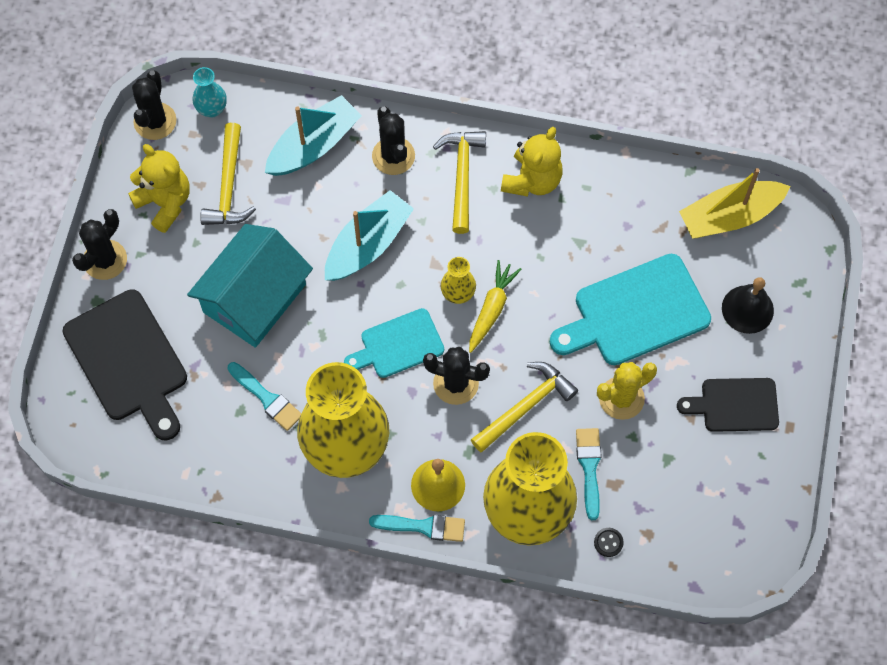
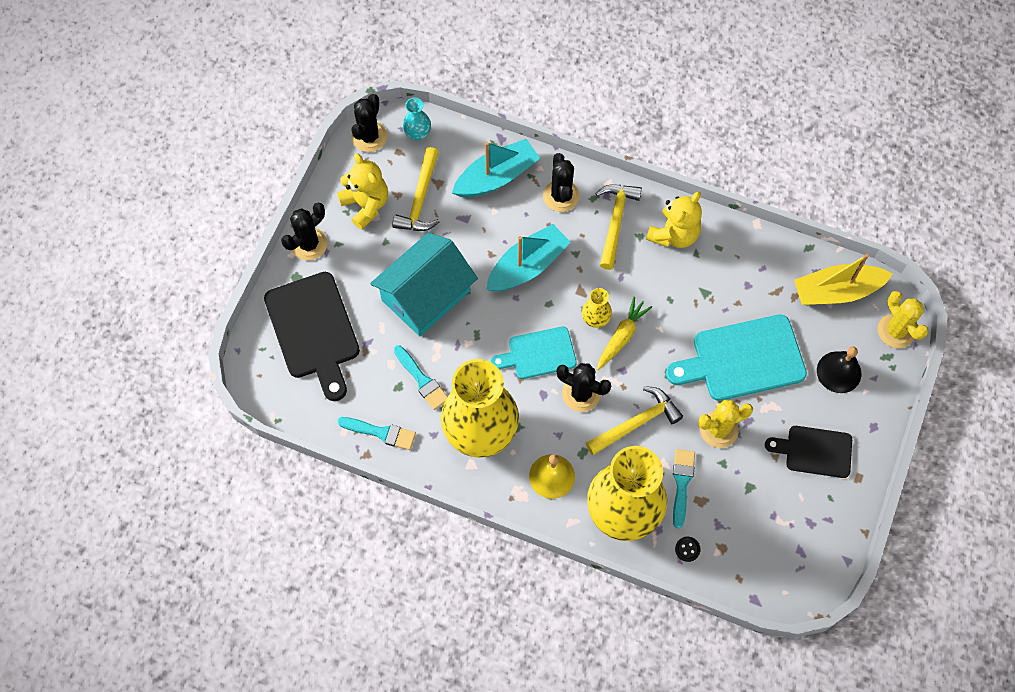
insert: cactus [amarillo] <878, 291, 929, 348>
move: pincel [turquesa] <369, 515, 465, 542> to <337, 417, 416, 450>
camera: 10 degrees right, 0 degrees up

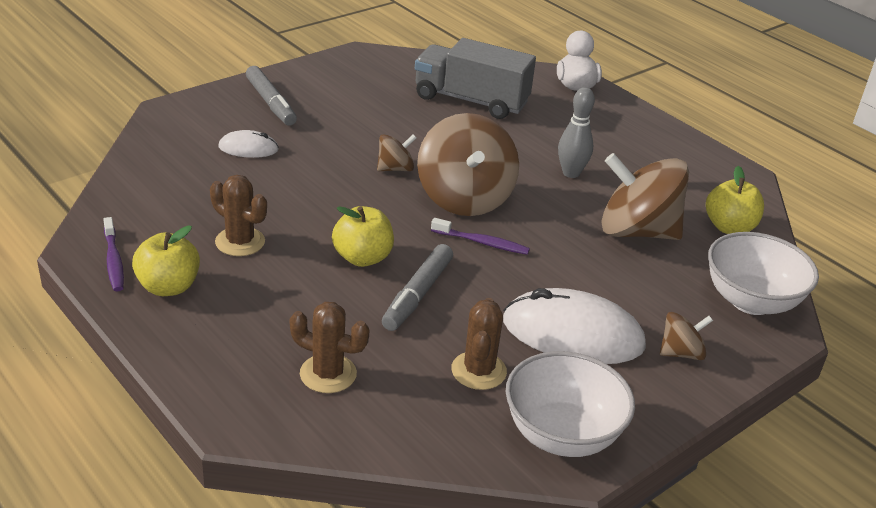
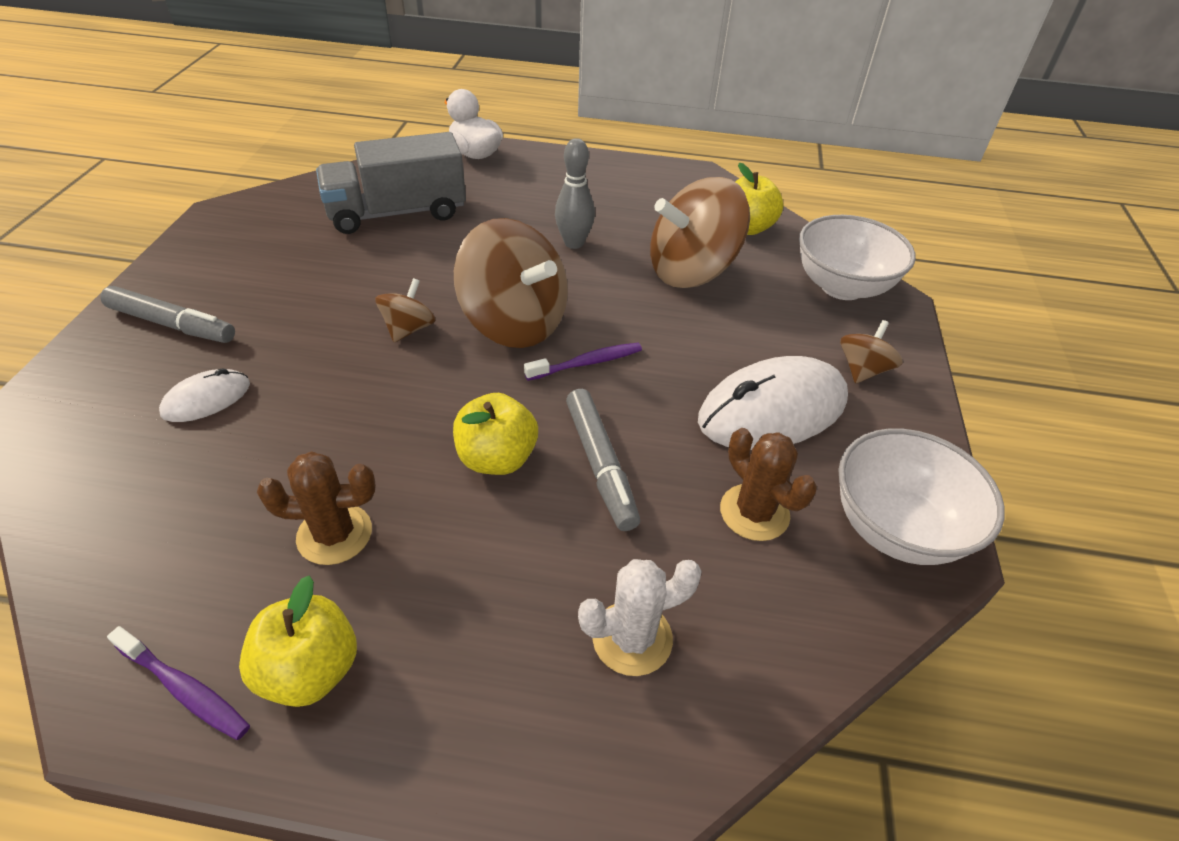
recolor: cactus [marrón] <290, 302, 370, 393> to cactus [blanco] <578, 559, 702, 676>
camera: 40 degrees left, 10 degrees up

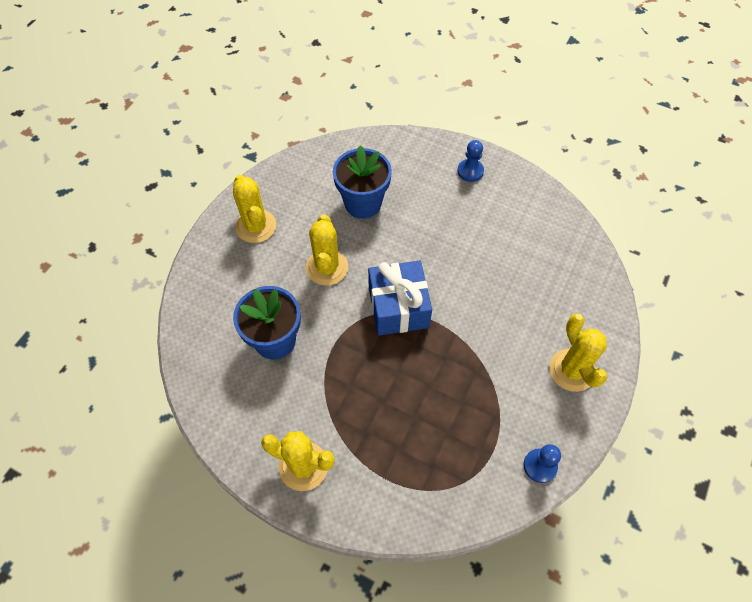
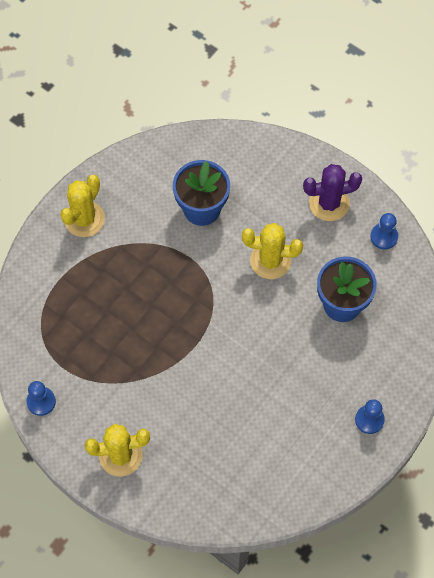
delete: regalo [azul] <368, 261, 432, 336>
insert: peón [azul] <370, 213, 398, 250>
recolor: cactus [amarillo] <233, 175, 276, 243> to cactus [morado] <303, 164, 362, 221>
camera: 100 degrees right, 5 degrees up

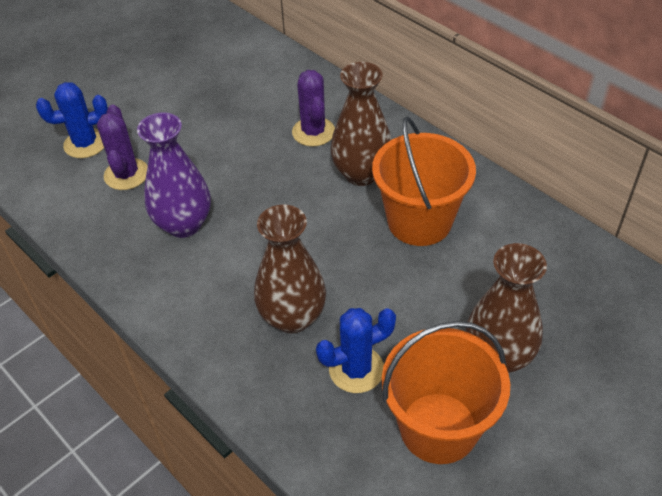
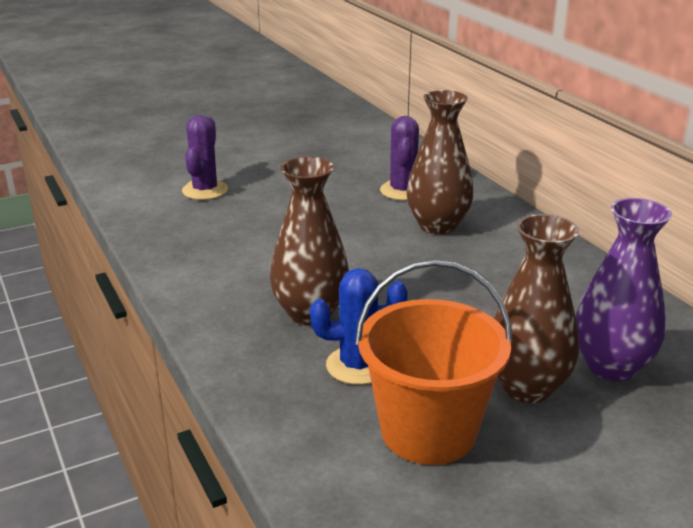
delete: cactus [azul] <36, 82, 108, 158>; balde [naranja] <372, 116, 476, 246>
move: florero [morado] <137, 112, 211, 238> to <575, 198, 672, 381>
camera: 15 degrees right, 20 degrees down

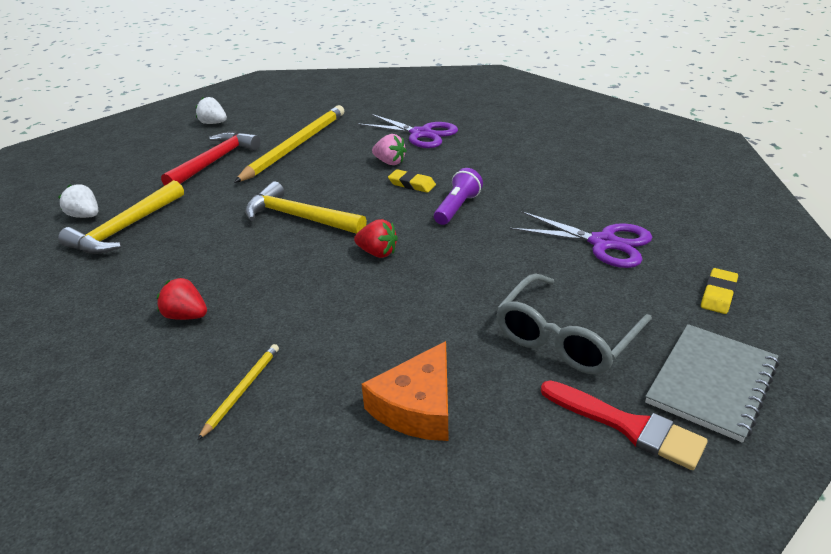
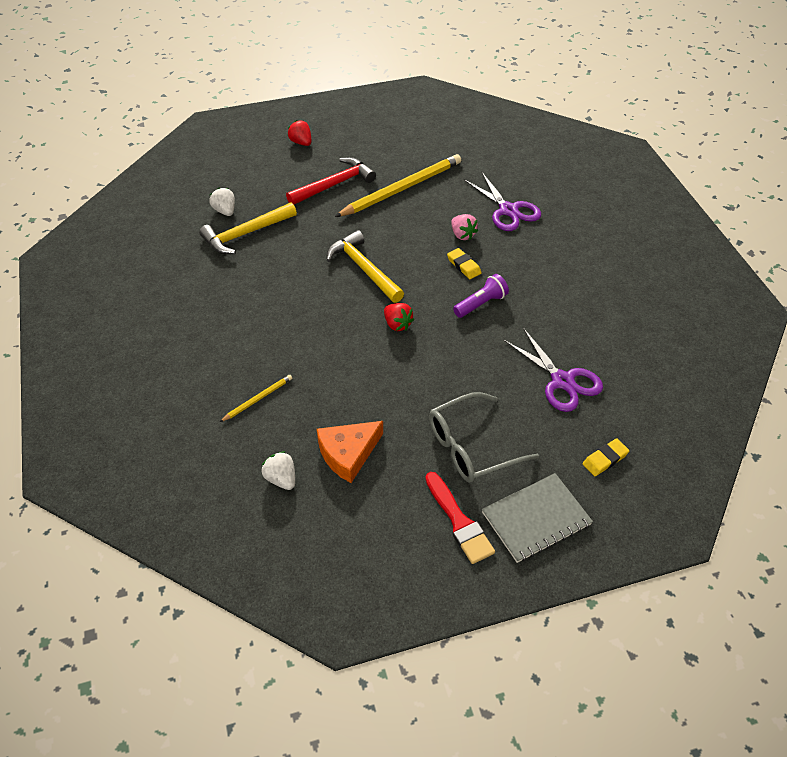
move: fresa [blanco] <196, 97, 227, 124> to <262, 451, 295, 490>; fresa [rojo] <157, 278, 207, 320> to <288, 120, 311, 146>
camera: 25 degrees right, 15 degrees up

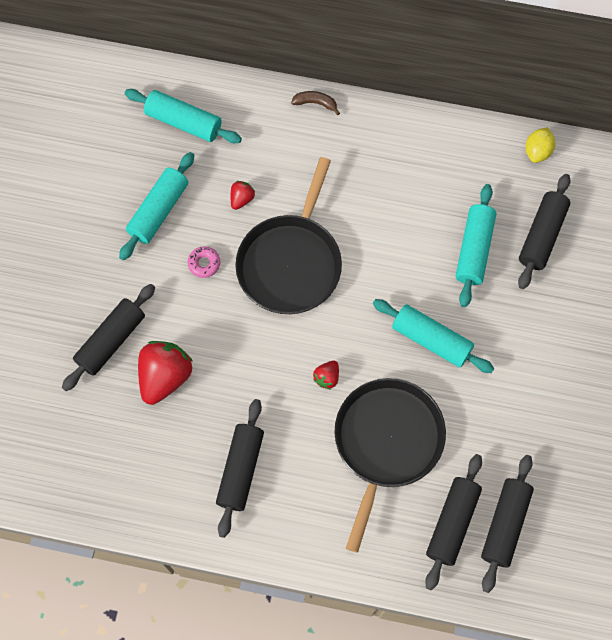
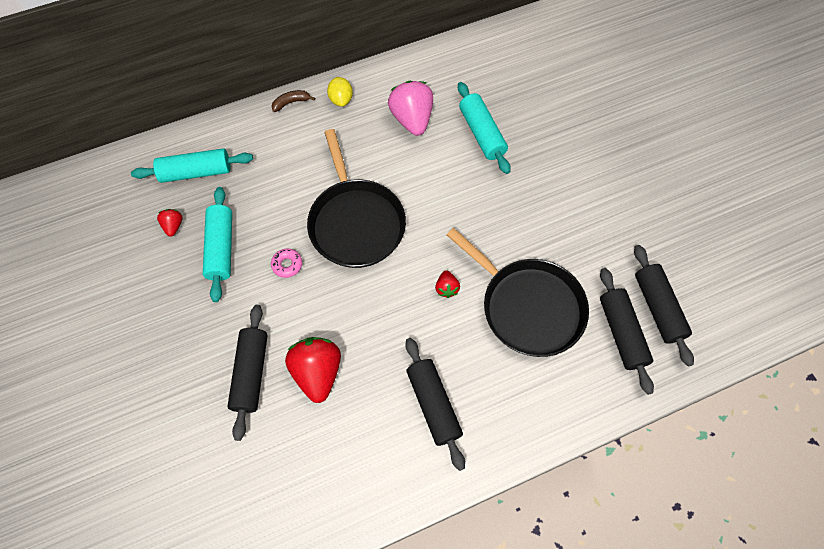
delete: rodillo [turquesa] <373, 299, 494, 373>; rodillo [negro] <518, 174, 571, 289>
insert: fresa [rosa] <388, 81, 433, 136>
move: fresa [rojo] <231, 181, 255, 210> to <157, 209, 183, 237>; limón [amarillo] <526, 127, 555, 163> to <327, 77, 353, 107>
rotate: sartén [negro] <334, 378, 446, 553> = <447, 228, 589, 357> 150 degrees clockwise
camera: 35 degrees left, 5 degrees down

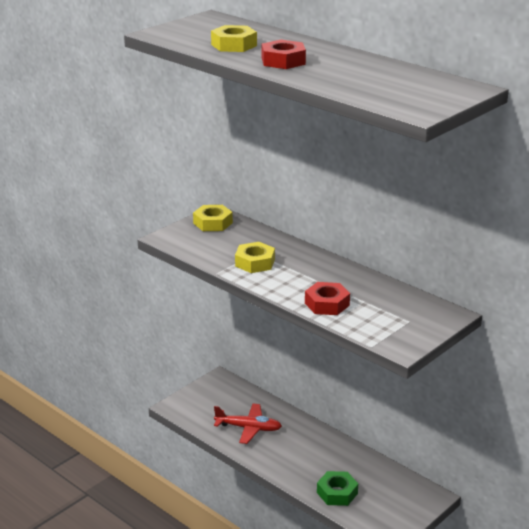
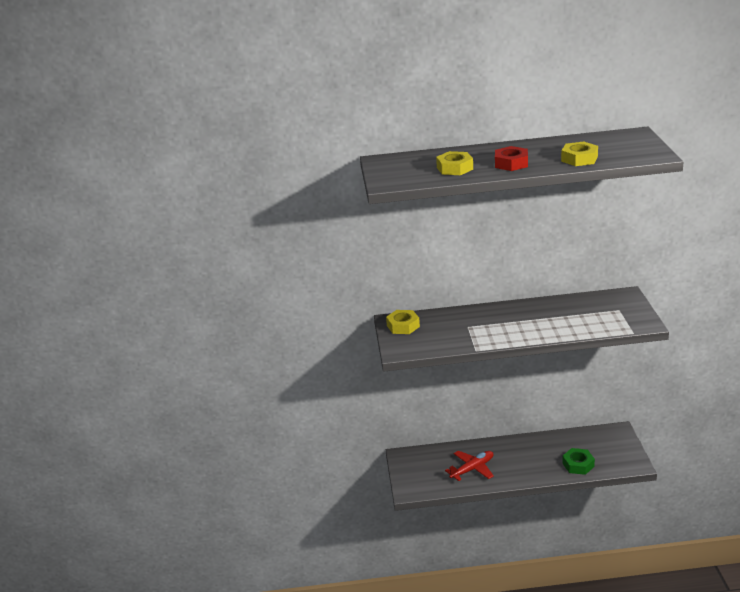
delete: tuerca [rojo] <305, 282, 350, 315>
move: tuerca [amarillo] <235, 242, 275, 273> to <561, 142, 598, 166>
camera: 45 degrees left, 0 degrees up

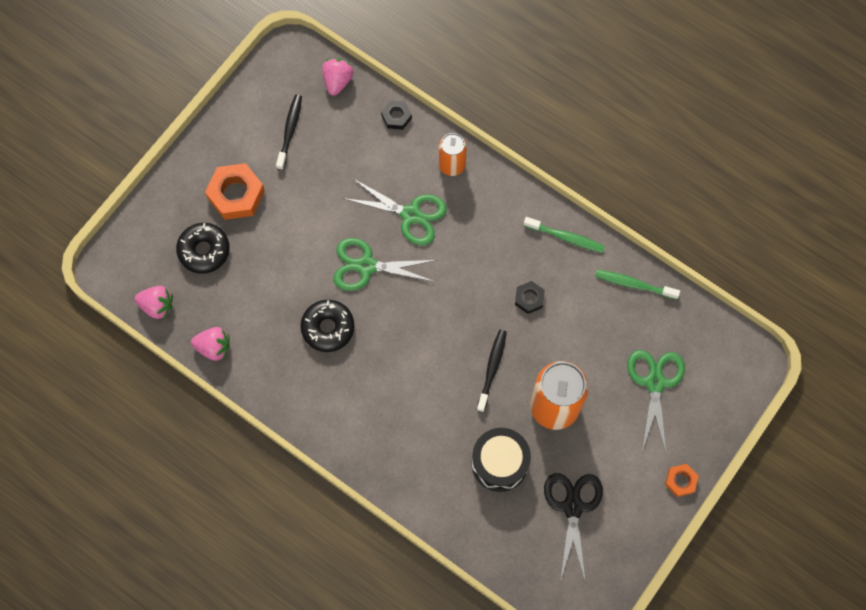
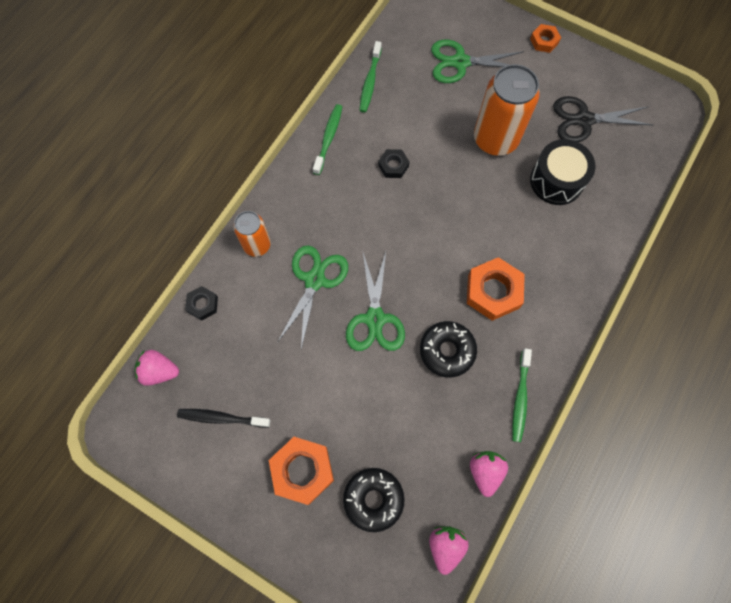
delete: cepillo de dientes [negro] <477, 330, 507, 412>
insert: tuerca [naranja] <467, 257, 525, 321>; cepillo de dientes [verde] <512, 348, 532, 442>
camera: 95 degrees left, 0 degrees up

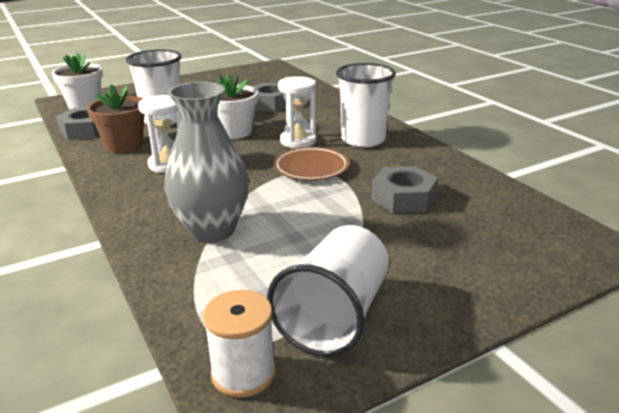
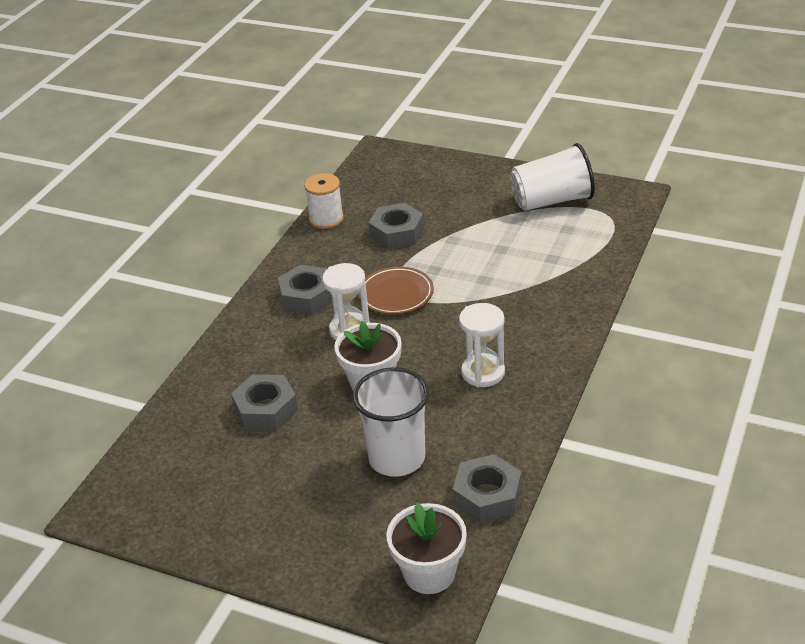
delete: maceta [marrón] <87, 84, 145, 153>; florero [gris] <164, 82, 249, 243>
move: carrete [blanco] <203, 290, 276, 398> to <304, 173, 344, 229>
replace: vaso [blanco] <336, 63, 396, 148> to tuerca [gris] <278, 265, 333, 315>
camera: 125 degrees left, 10 degrees up

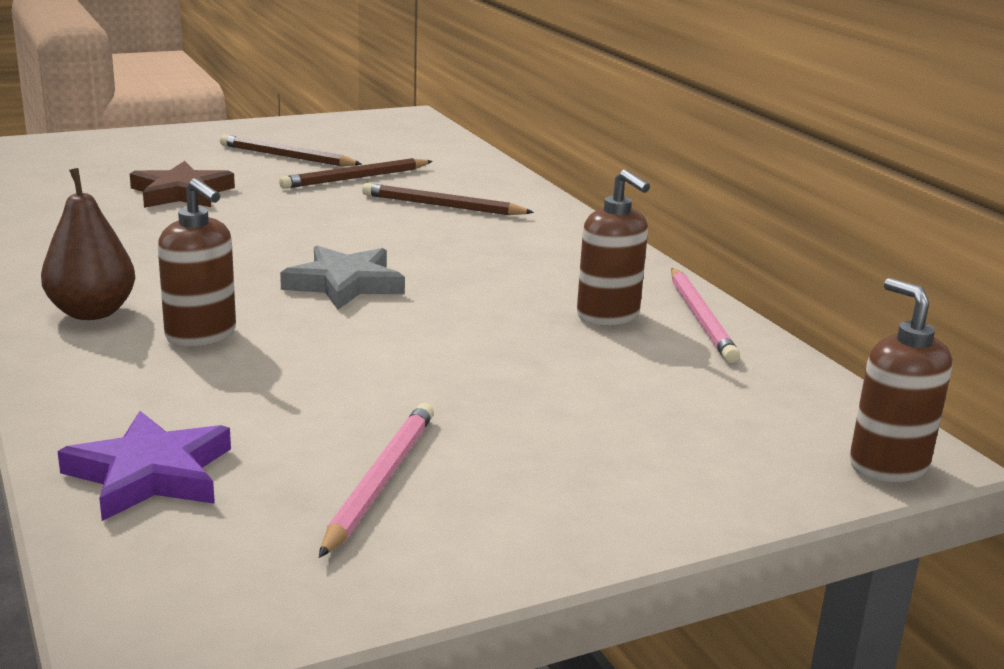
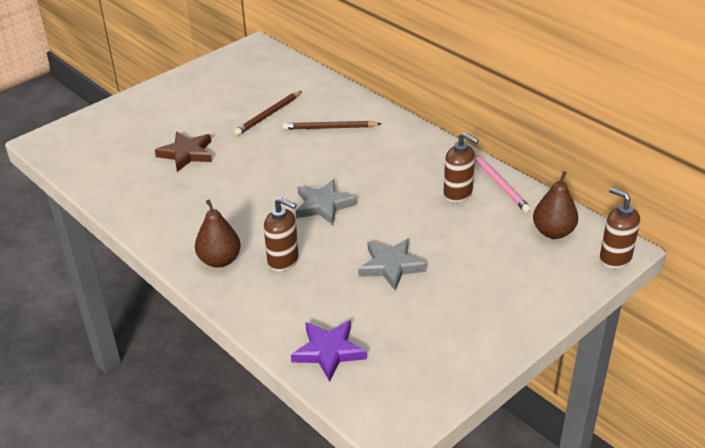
delete: lápiz [marrón] <220, 135, 362, 166>; lápiz [rosa] <319, 403, 434, 558>
insert: estrella [gris] <358, 239, 427, 291>; pera [marrón] <533, 171, 578, 239>
camera: 15 degrees left, 15 degrees up

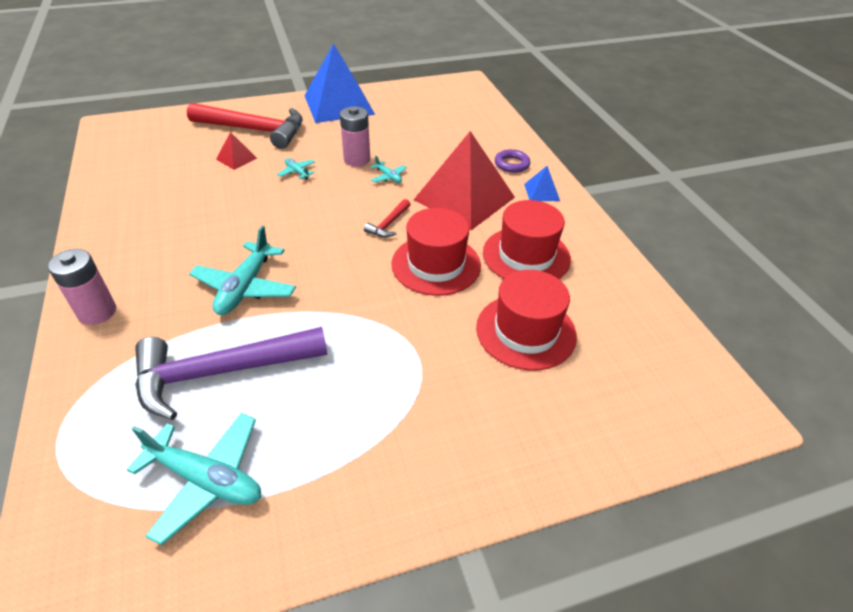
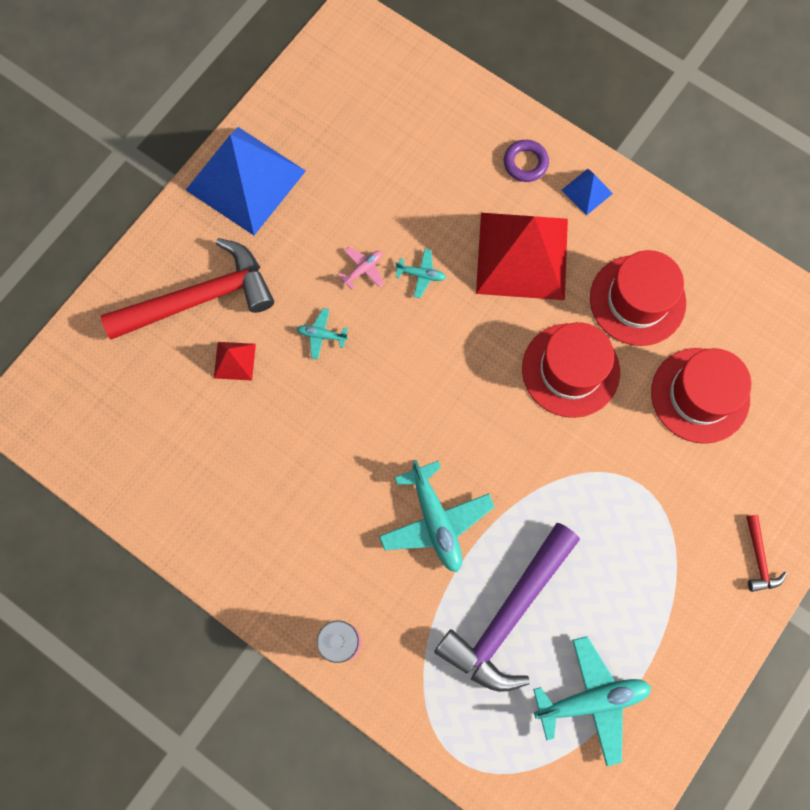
move: martillo [rojo] <364, 199, 411, 237> to <746, 515, 787, 592>
replace: pila [rosa] <340, 106, 370, 167> to avión [rosa] <338, 247, 384, 290>
camera: 35 degrees left, 30 degrees up

